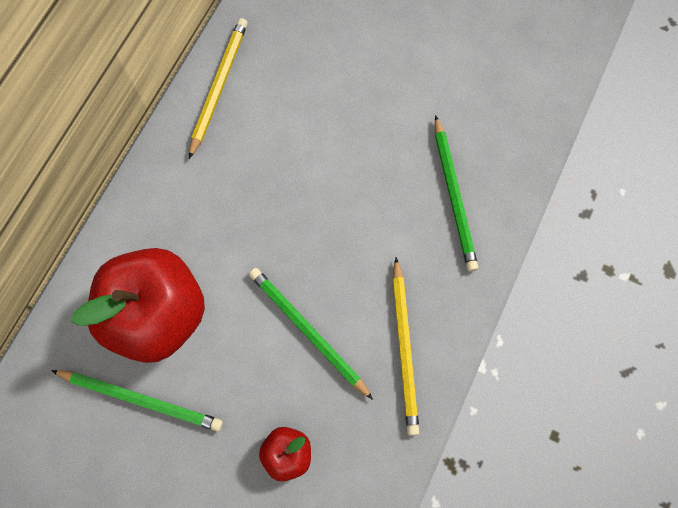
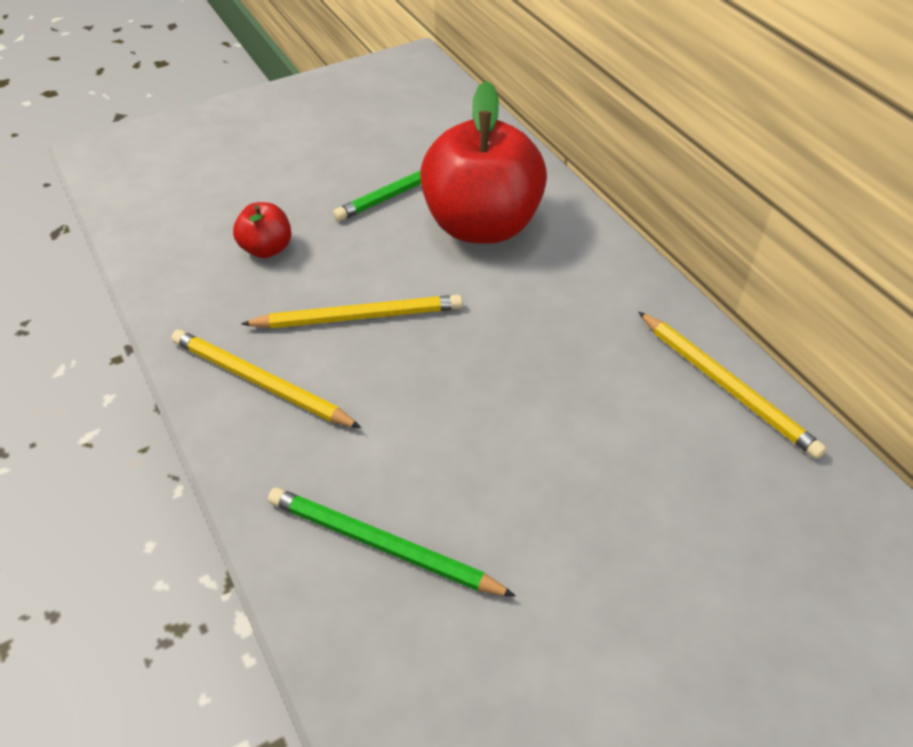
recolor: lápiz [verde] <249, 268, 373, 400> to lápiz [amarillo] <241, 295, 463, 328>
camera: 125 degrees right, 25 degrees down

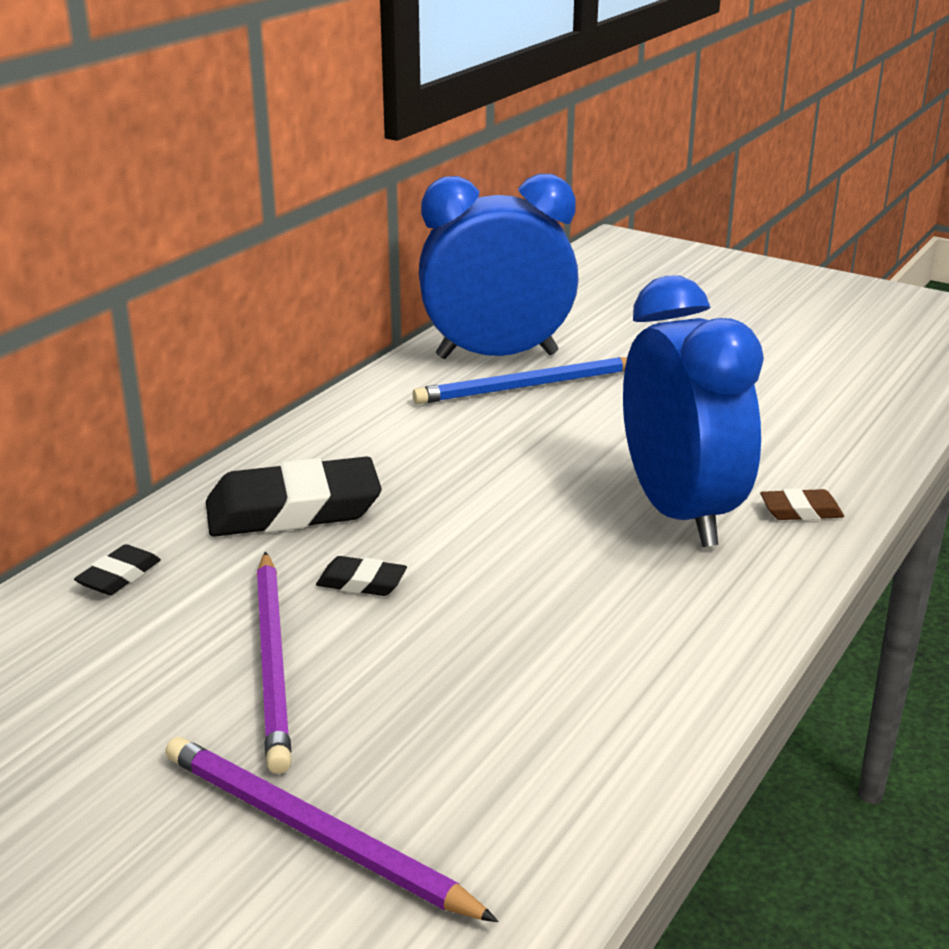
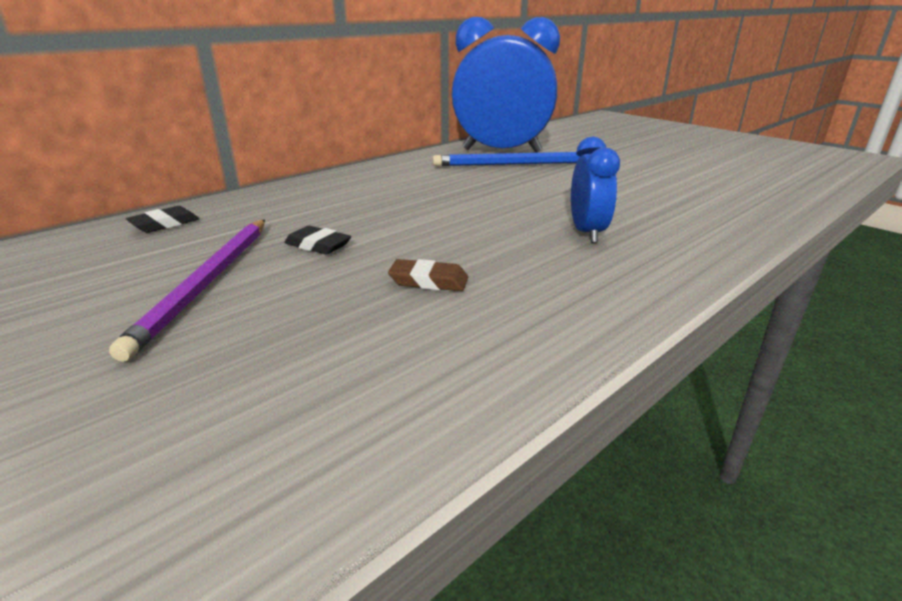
delete: lápiz [morado] <165, 737, 499, 922>; goma de borrar [negro] <206, 456, 382, 537>
move: goma de borrar [marrón] <760, 488, 844, 520> to <388, 259, 468, 291>
resize: despertador [azul] <623, 275, 764, 547> = <571, 137, 620, 243> x0.49
camera: 15 degrees right, 0 degrees up

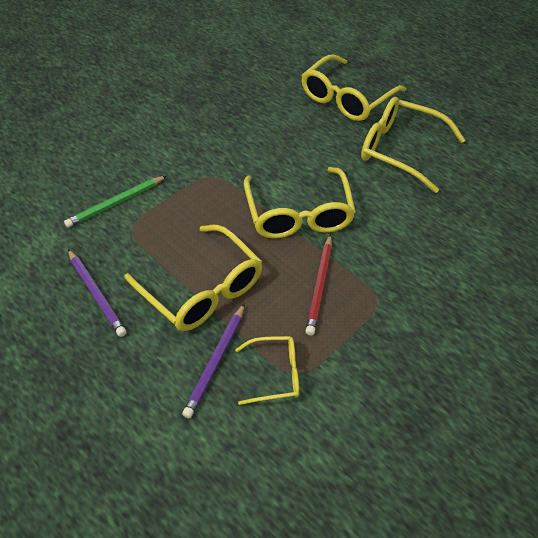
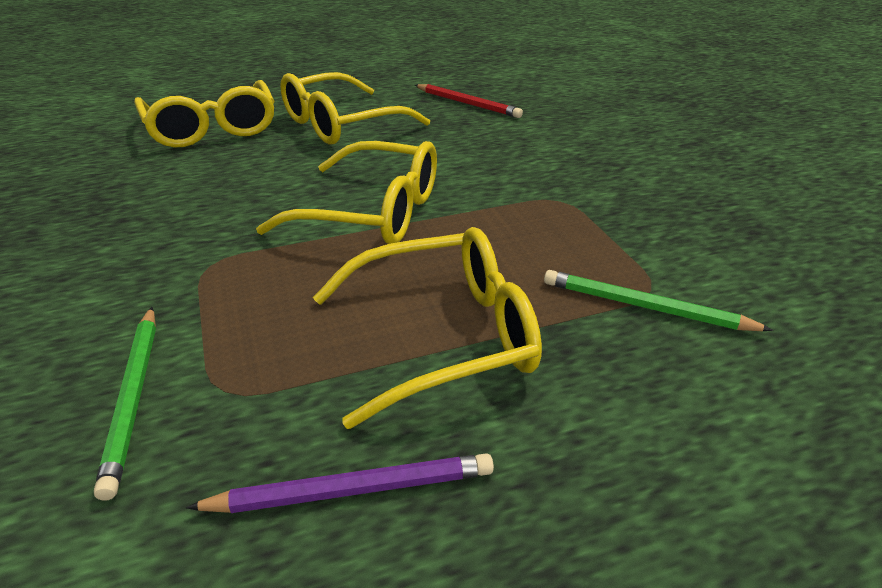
delete: lápiz [morado] <182, 303, 245, 418>
move: lápiz [rojo] <306, 234, 332, 336> to <415, 84, 523, 118>
replace: gafas [amarillo] <235, 336, 299, 405> to lápiz [verde] <544, 270, 773, 331>
camera: 65 degrees left, 15 degrees down

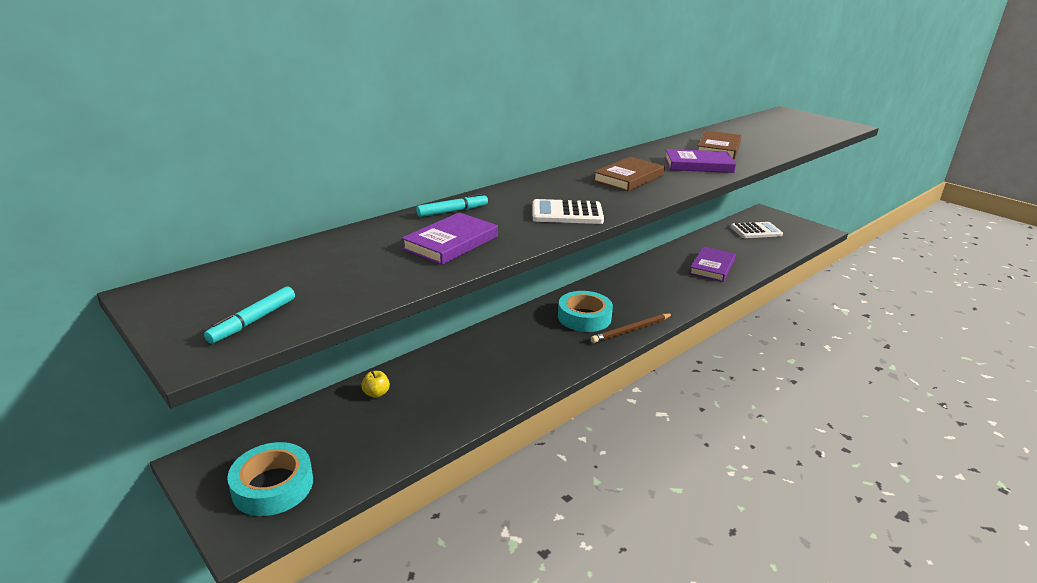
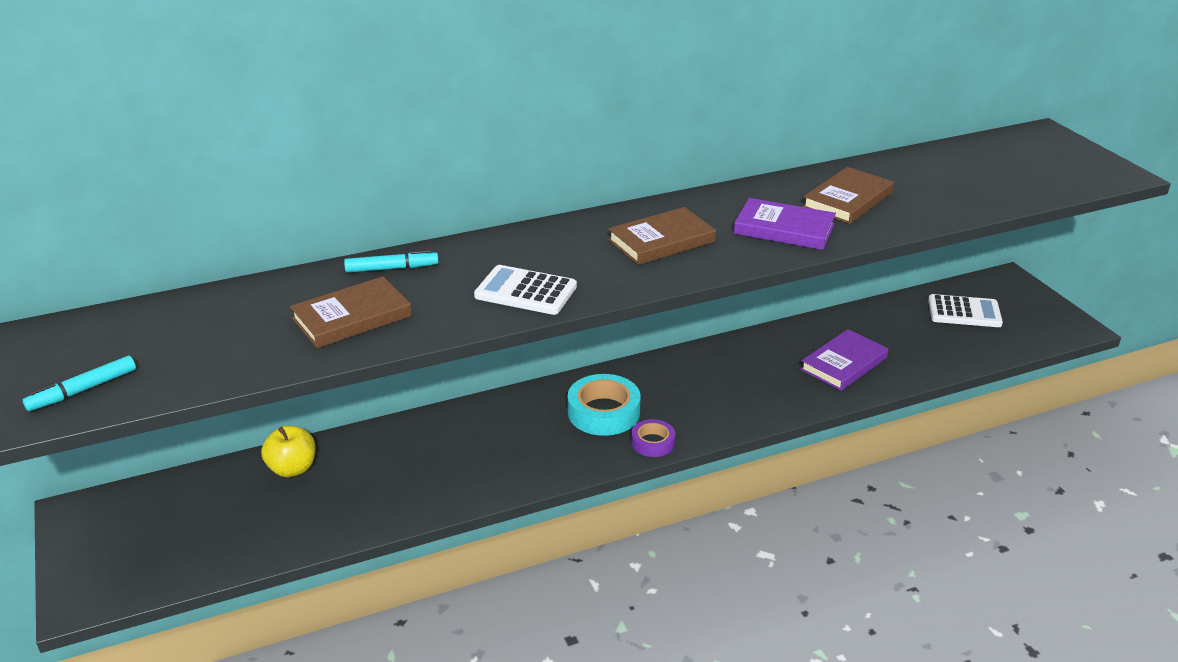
delete: cinta adhesiva [turquesa] <227, 442, 313, 516>
replace: lápiz [marrón] <591, 313, 673, 343> to cinta adhesiva [morado] <631, 419, 675, 457>
recolor: libro [morado] <401, 212, 498, 265> to libro [marrón] <290, 276, 412, 348>
resize: manzana [amarillo] <361, 371, 390, 398> = <261, 426, 316, 477> x1.60
camera: 20 degrees right, 5 degrees up

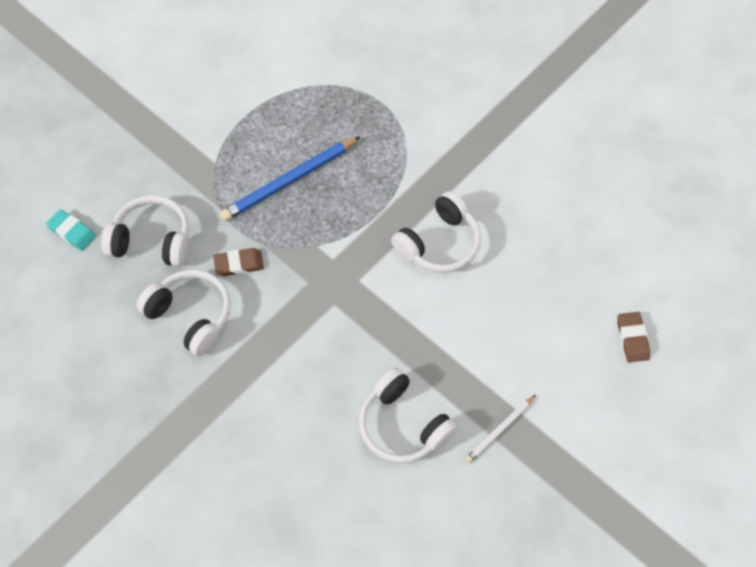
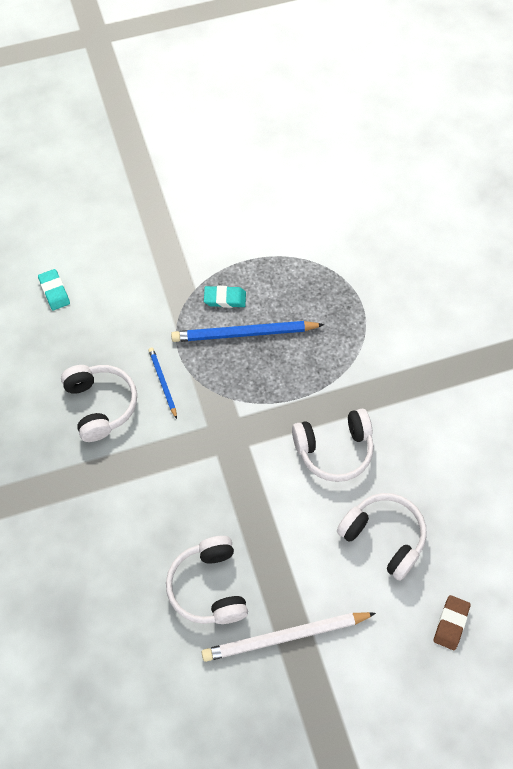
insert: goma de borrar [turquesa] <204, 286, 246, 308>
move: auriculares [blanco] <101, 195, 189, 267> to <337, 493, 427, 580>
replace: goma de borrar [marrón] <213, 248, 264, 276> to lápiz [azul] <148, 347, 177, 419>
resize: lápiz [blanco] <465, 395, 536, 463> = <201, 612, 376, 662> x1.86
camera: 30 degrees right, 0 degrees up

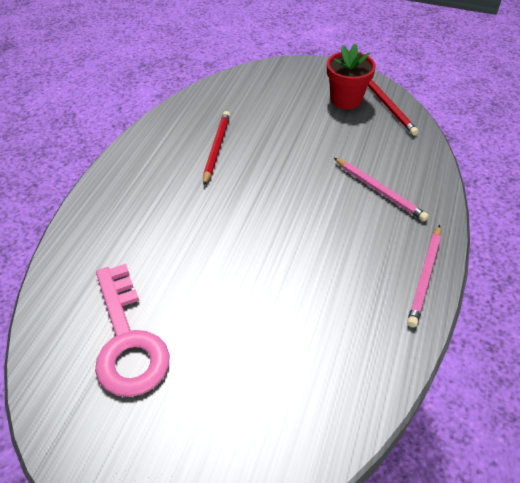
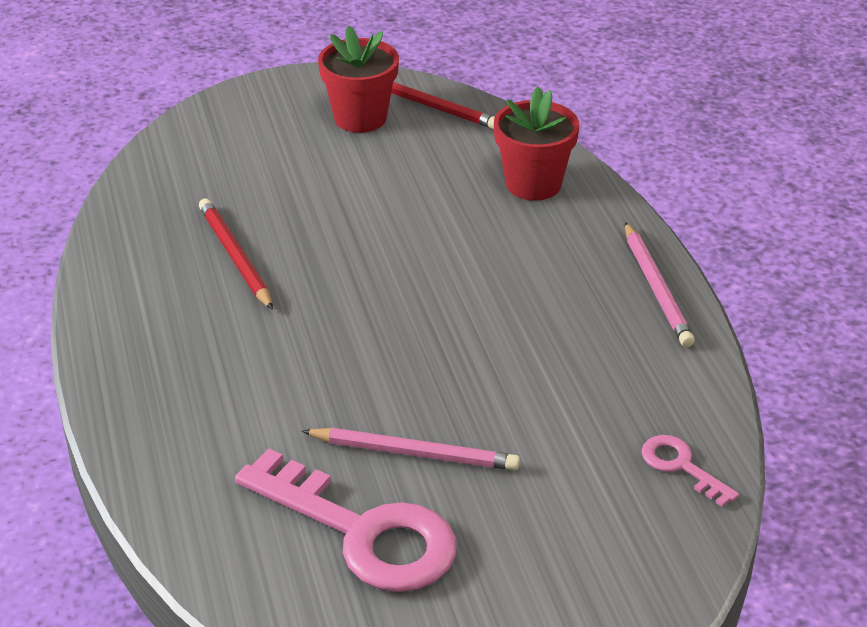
insert: maceta [rojo] <494, 87, 579, 201>; llave [rosa] <641, 435, 739, 507>
move: lápiz [rosa] <334, 158, 429, 221> to <301, 428, 520, 470>
camera: 35 degrees left, 10 degrees down

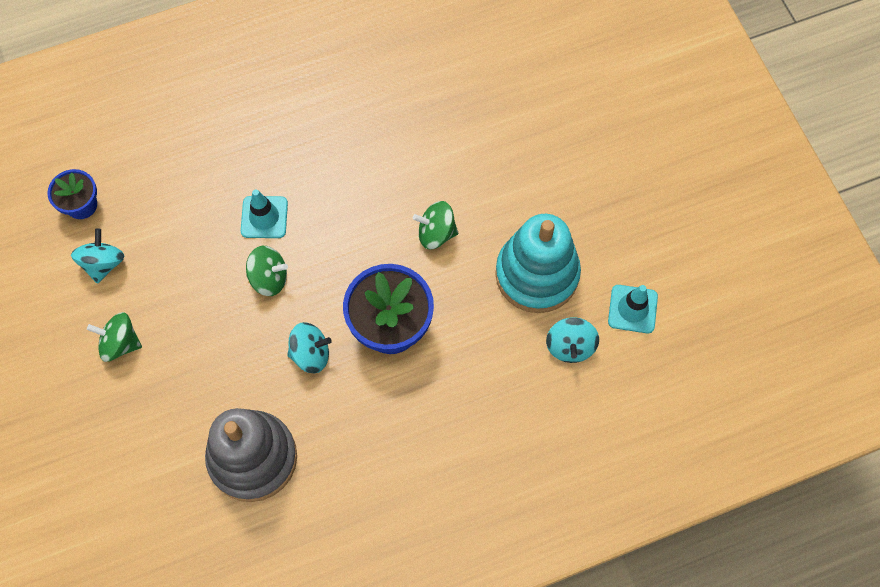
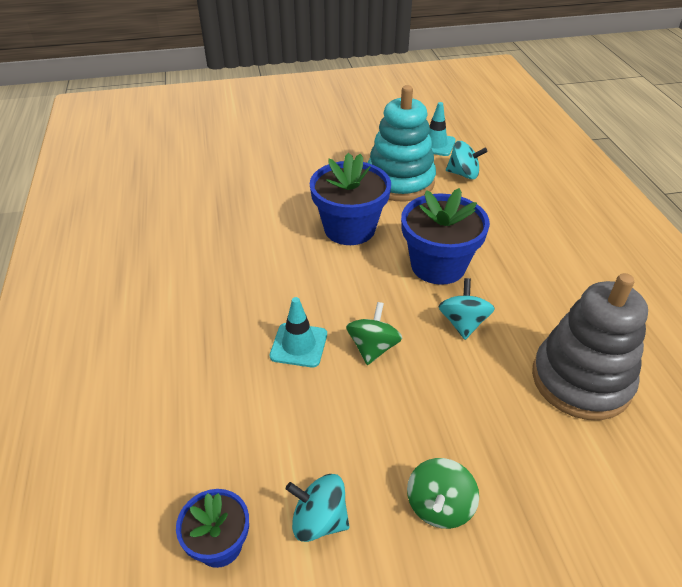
replace: peonza [verde] <413, 201, 458, 249> to maceta [azul] <310, 153, 391, 245>
camera: 80 degrees left, 25 degrees down

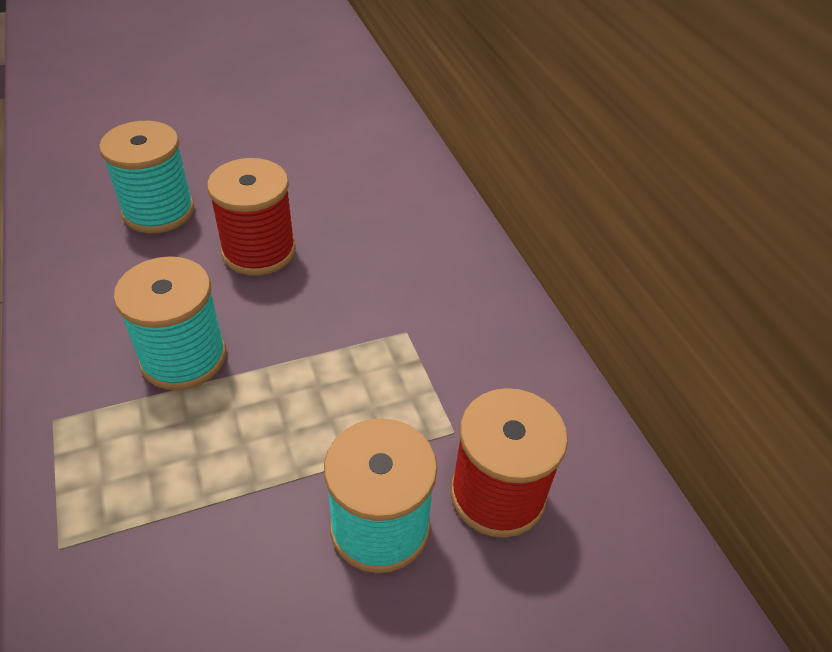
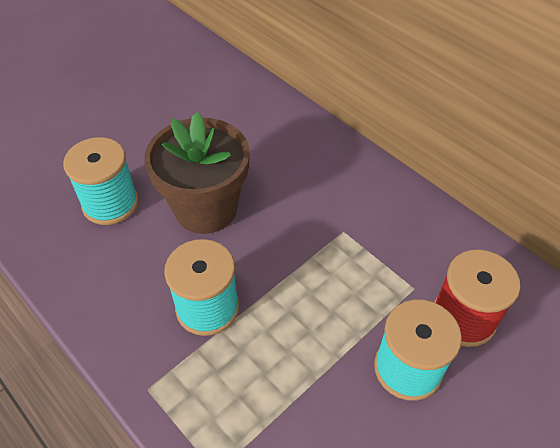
replace: carrete [rojo] <207, 158, 296, 276> to maceta [marrón] <144, 112, 250, 234>
camera: 20 degrees left, 5 degrees up

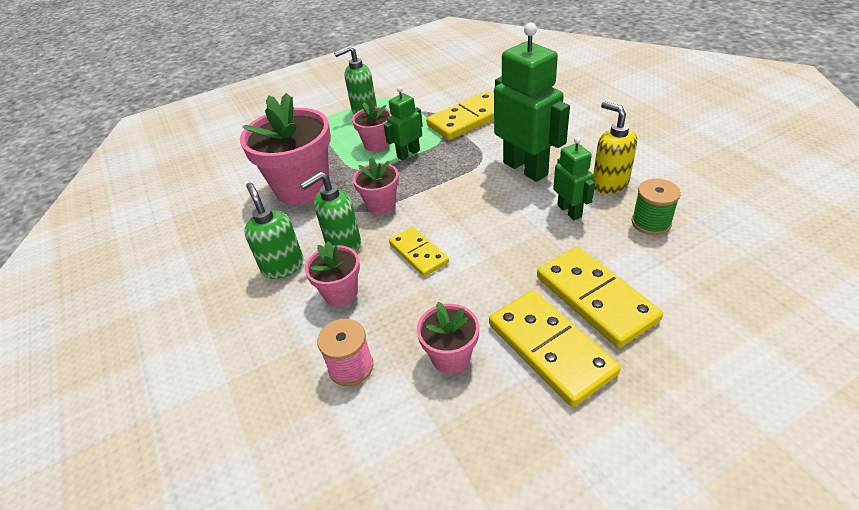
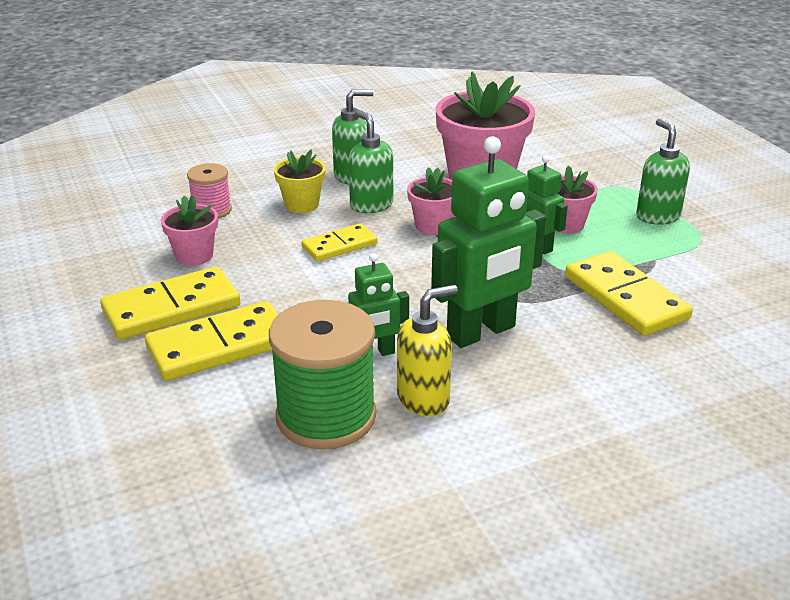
recolor: maceta [rosa] <305, 241, 360, 306> to maceta [amarillo] <274, 150, 326, 213>
resize: carrete [verde] <632, 179, 681, 235> = <269, 300, 376, 450> x1.85
camera: 90 degrees right, 10 degrees down

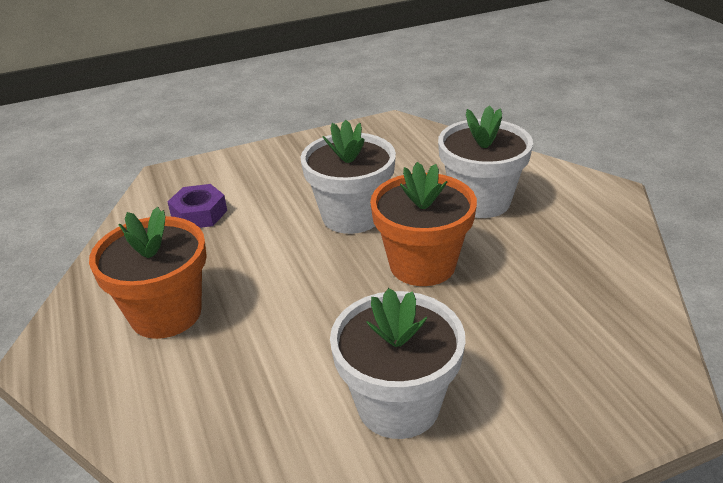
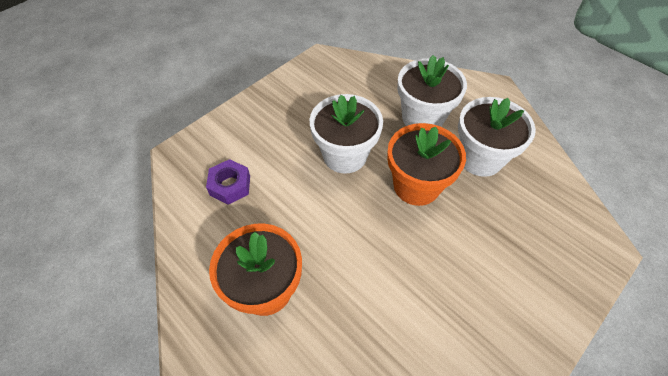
move: maceta [blanco] <330, 288, 466, 439> to <458, 97, 536, 177>
camera: 25 degrees left, 20 degrees up

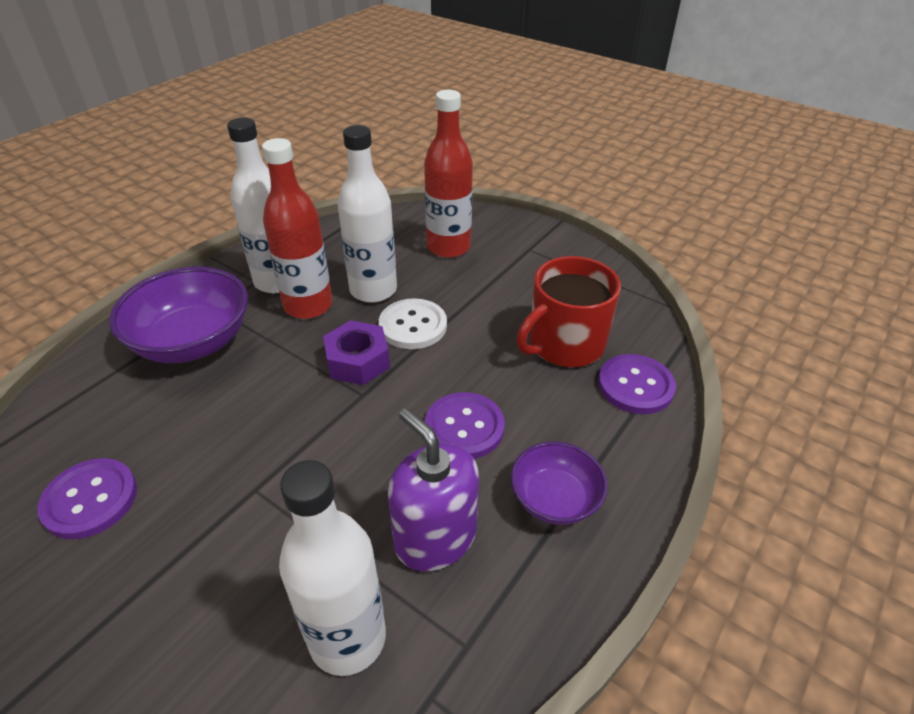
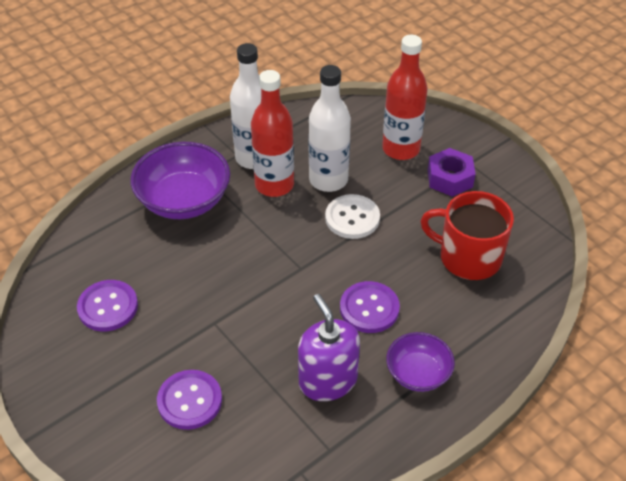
delete: botella [blanco] <279, 460, 386, 676>
move: botón [morado] <598, 354, 676, 414> to <157, 370, 222, 430>; tuerca [morado] <323, 320, 390, 385> to <428, 148, 475, 197>
rotate: taza [rojo] <516, 256, 621, 367> = <420, 191, 514, 280> 45 degrees clockwise
camera: 15 degrees right, 5 degrees up

